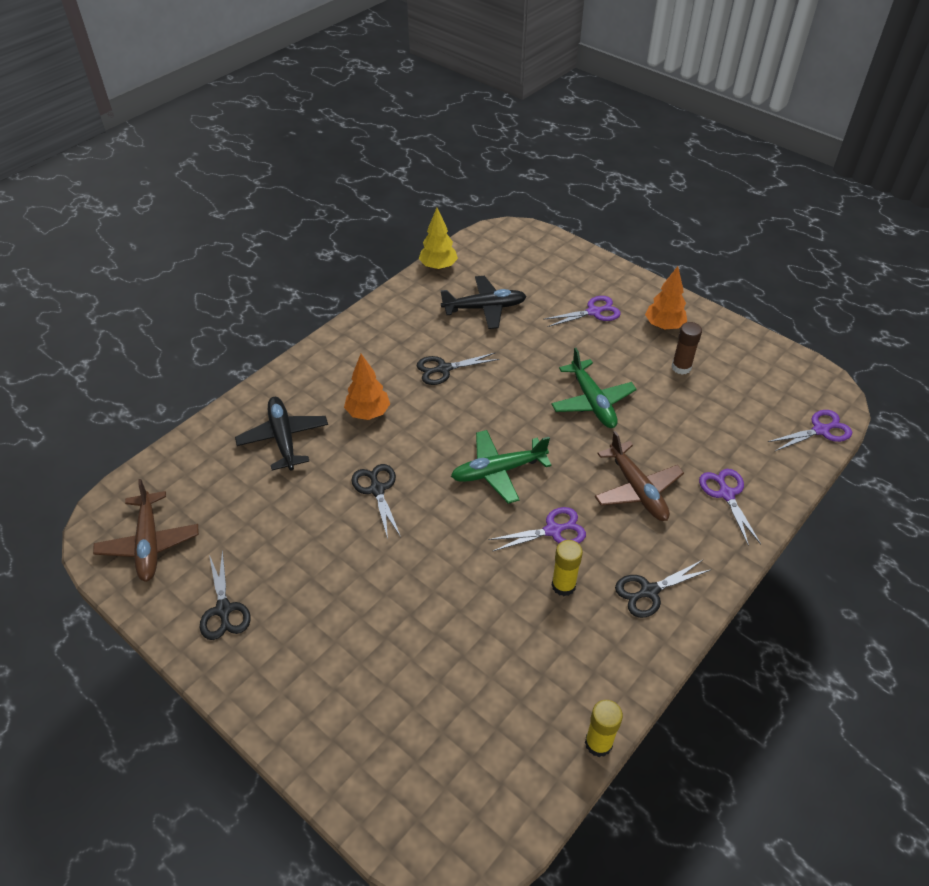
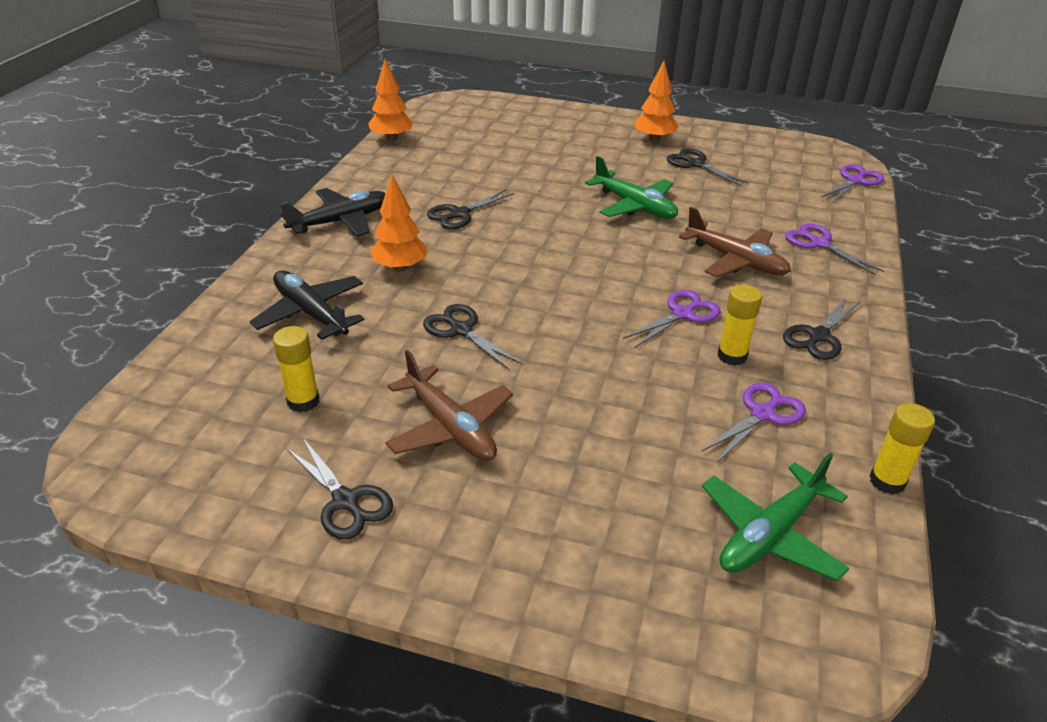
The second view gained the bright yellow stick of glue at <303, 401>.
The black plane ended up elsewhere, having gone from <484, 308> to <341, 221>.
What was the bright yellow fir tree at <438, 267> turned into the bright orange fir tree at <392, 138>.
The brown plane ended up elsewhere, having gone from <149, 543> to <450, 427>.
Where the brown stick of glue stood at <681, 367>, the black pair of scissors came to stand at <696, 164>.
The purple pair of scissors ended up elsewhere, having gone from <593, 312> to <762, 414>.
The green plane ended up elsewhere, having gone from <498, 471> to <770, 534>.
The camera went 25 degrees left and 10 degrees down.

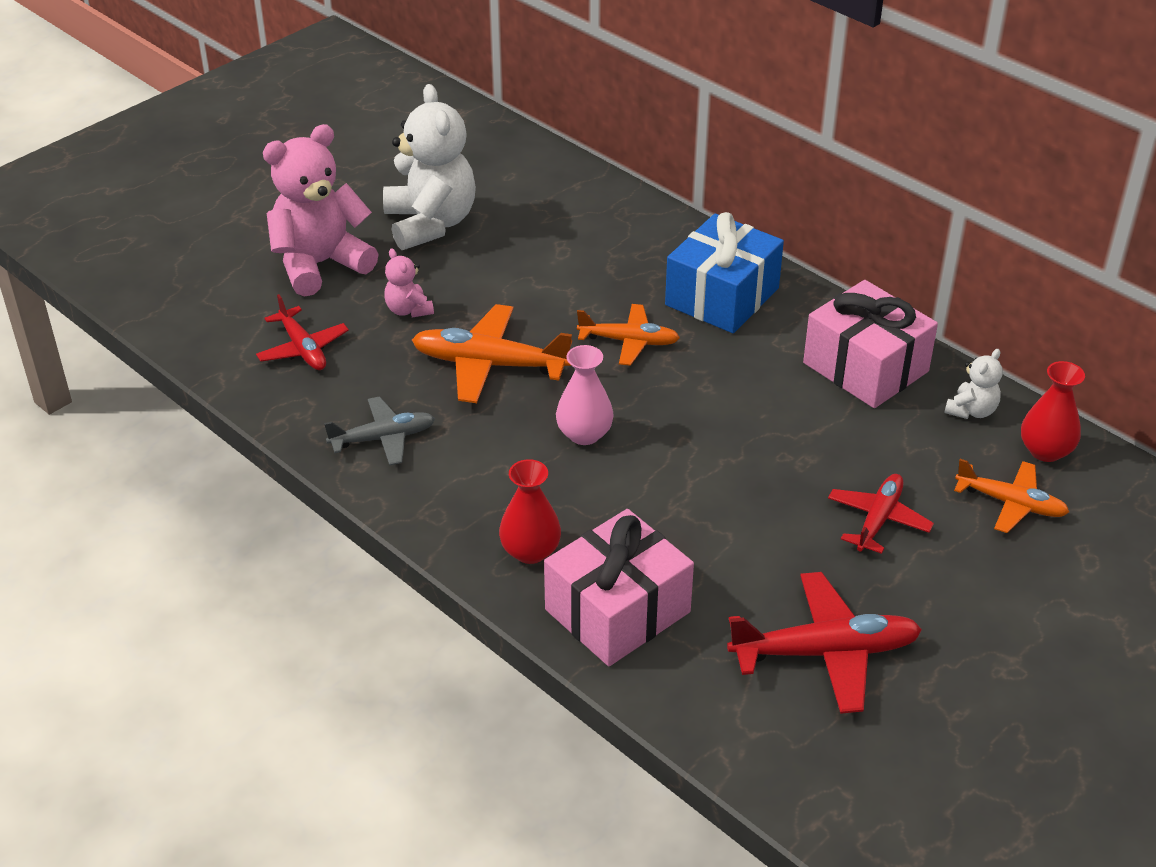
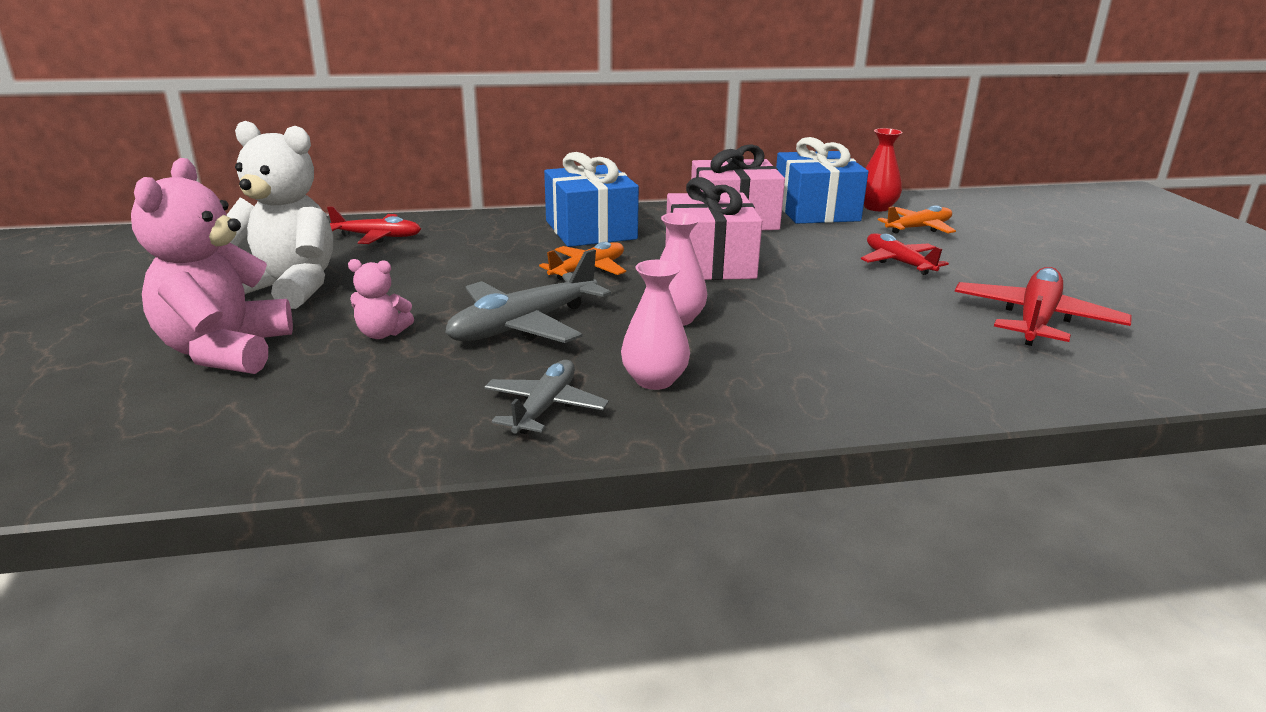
The red plane ended up elsewhere, having gone from <303, 348> to <378, 237>.
What was the bright orange plane at <489, 365> turned into the gray plane at <524, 325>.
The second view gained the pink flower vase at <654, 380>.
The pink present ended up elsewhere, having gone from <617, 611> to <709, 263>.
Where the pure white teddy stood at <971, 411>, the royal blue present came to stand at <815, 210>.
The second view lost the red flower vase at <530, 551>.
The camera went 55 degrees left and 15 degrees down.

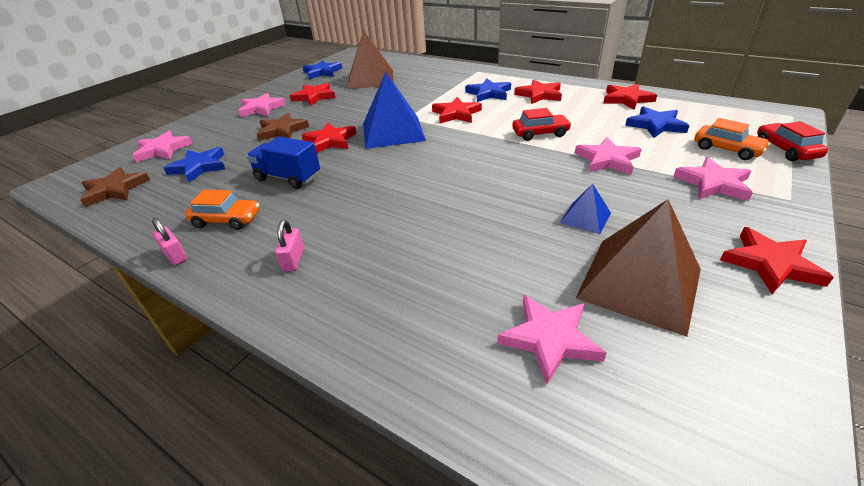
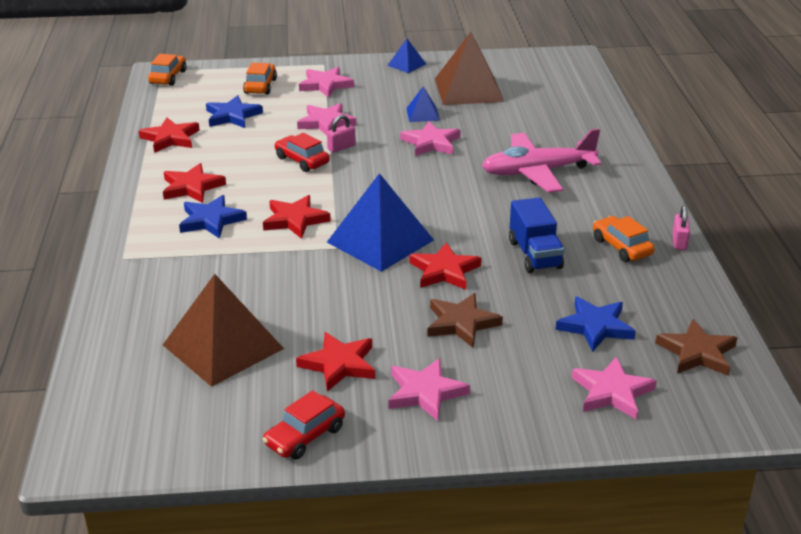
The second view gained the bright orange automobile at <168, 77>.
The red automobile ended up elsewhere, having gone from <785, 150> to <305, 436>.
The pink small lock ended up elsewhere, having gone from <293, 260> to <341, 147>.
Where the red five-pointed star stood at <770, 264>, the royal blue pyramid came to stand at <406, 64>.
The pink five-pointed star ended up elsewhere, having gone from <550, 339> to <431, 143>.
The second view gained the pink plane at <537, 172>.
The second view lost the royal blue five-pointed star at <322, 72>.
The camera went 130 degrees left and 5 degrees down.

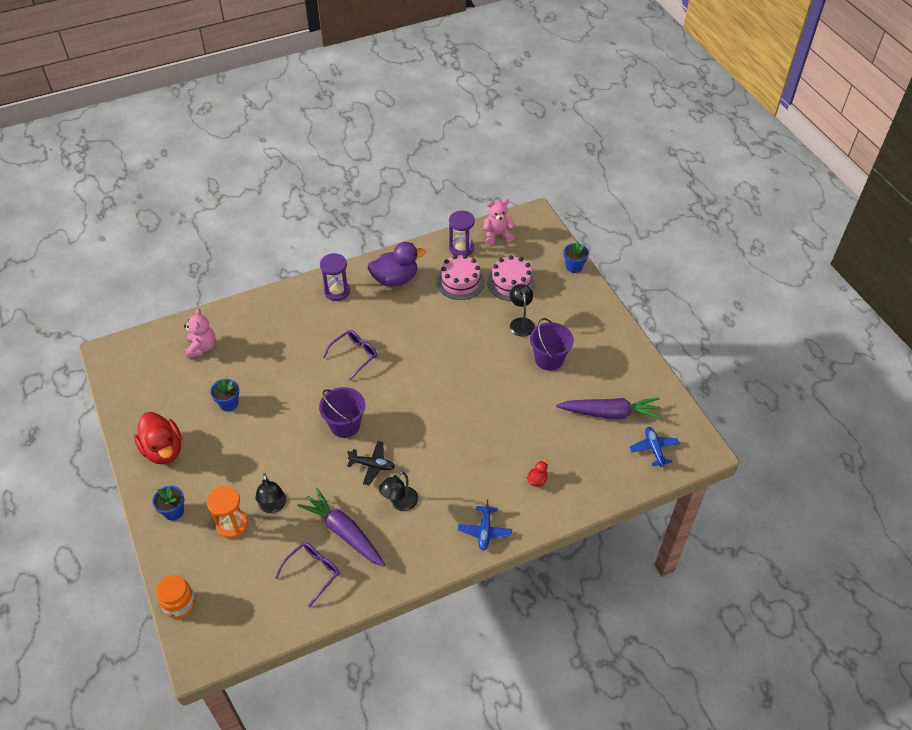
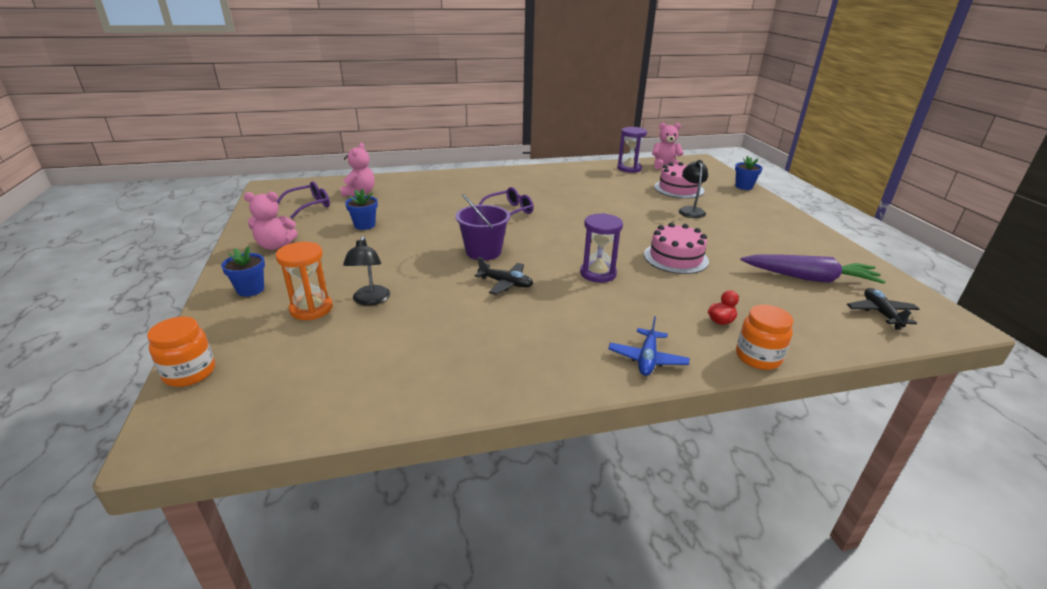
Where the red duck stood at <163, 450>, the pink teddy came to stand at <275, 246>.
The purple eyeglasses ended up elsewhere, having gone from <312, 572> to <309, 205>.
The purple sand timer ended up elsewhere, having gone from <337, 291> to <598, 274>.
The pink layer cake ended up elsewhere, having gone from <460, 281> to <675, 258>.
The second view gained the bright orange preserve jar at <758, 357>.
What was the royal blue plane at <654, 449> turned into the black plane at <881, 313>.
The second view lost the purple carrot at <344, 532>.
The second view lost the purple duck at <395, 279>.
The second view lost the black desk lamp at <399, 503>.
The second view lost the purple bucket at <549, 359>.
The camera went 10 degrees right and 20 degrees down.

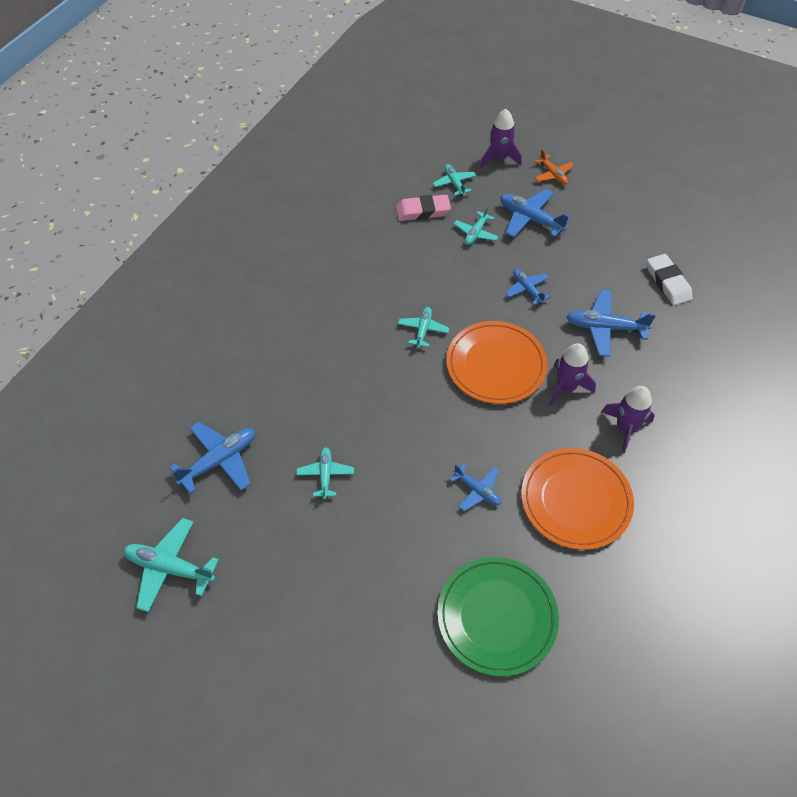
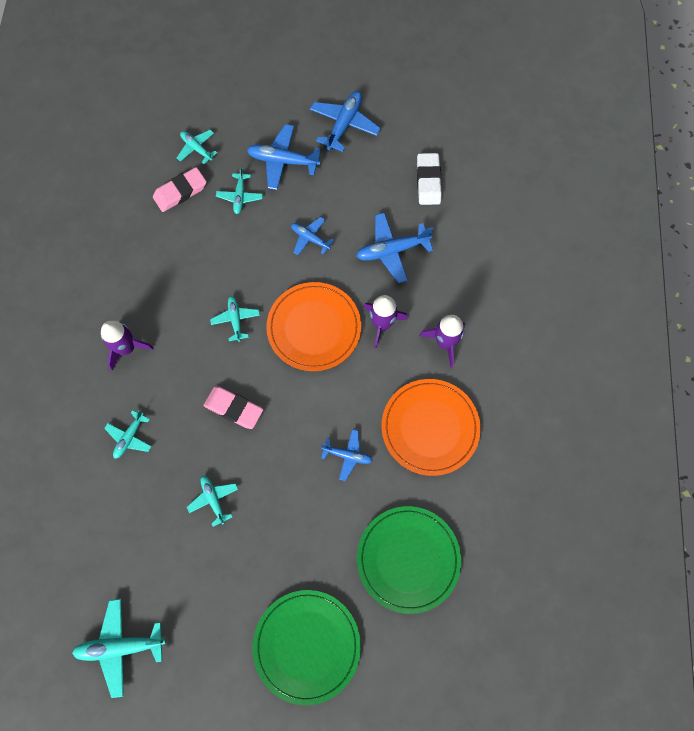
The purple rocket ended up elsewhere, having gone from <499, 158> to <127, 348>.
The second view gained the aqua plane at <129, 437>.
The second view gained the pink gum eraser at <234, 408>.
The second view gained the green plate at <307, 645>.
The royal blue plane ended up elsewhere, having gone from <219, 461> to <344, 124>.
The pure white gum eraser at <668, 282> ended up facing another way, 45 degrees clockwise from before.
The second view lost the bright orange plane at <552, 174>.
The camera went 25 degrees left and 15 degrees up.

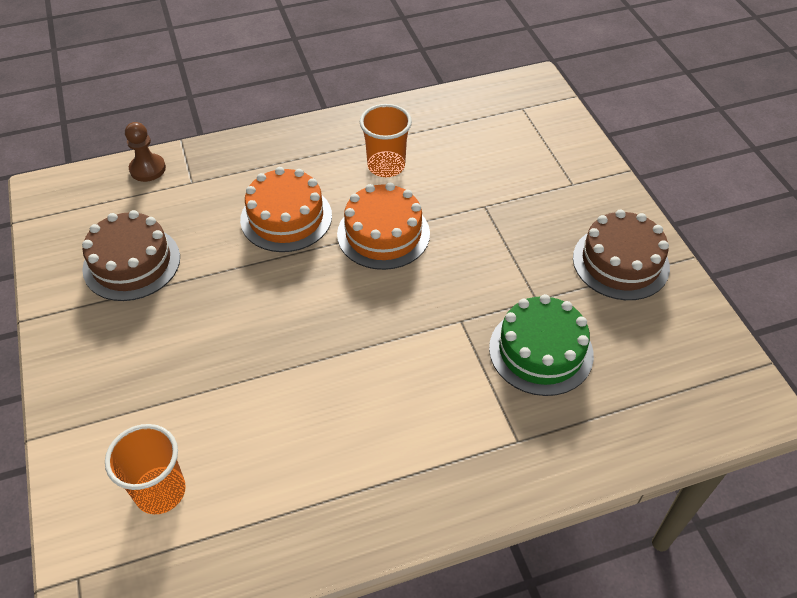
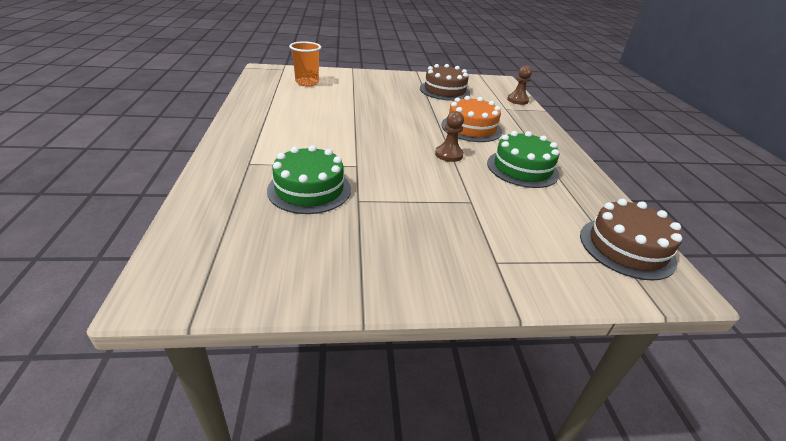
Where the bright orange layer cake stood at <383, 234>, the brown pawn came to stand at <449, 154>.
Where the bright orange cup stood at <386, 166>, the green layer cake came to stand at <522, 168>.
The brown layer cake ended up elsewhere, having gone from <620, 262> to <626, 247>.
The camera went 100 degrees right and 15 degrees down.

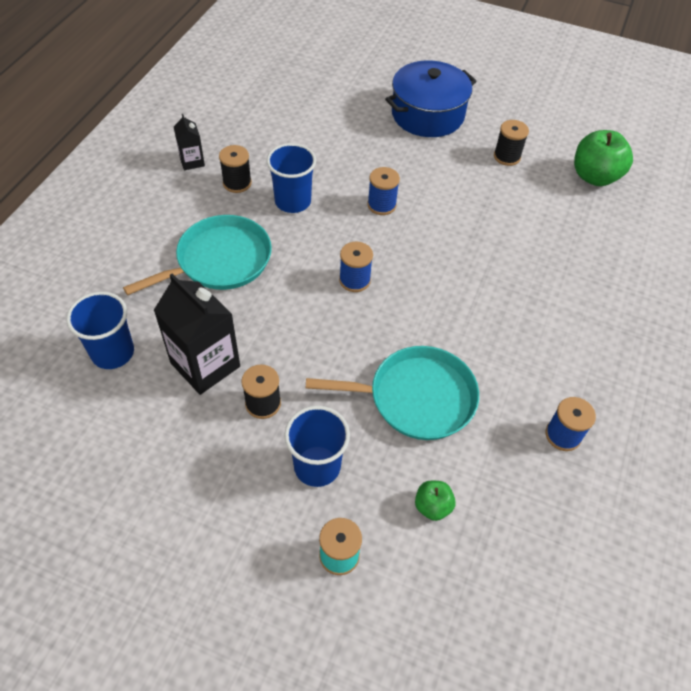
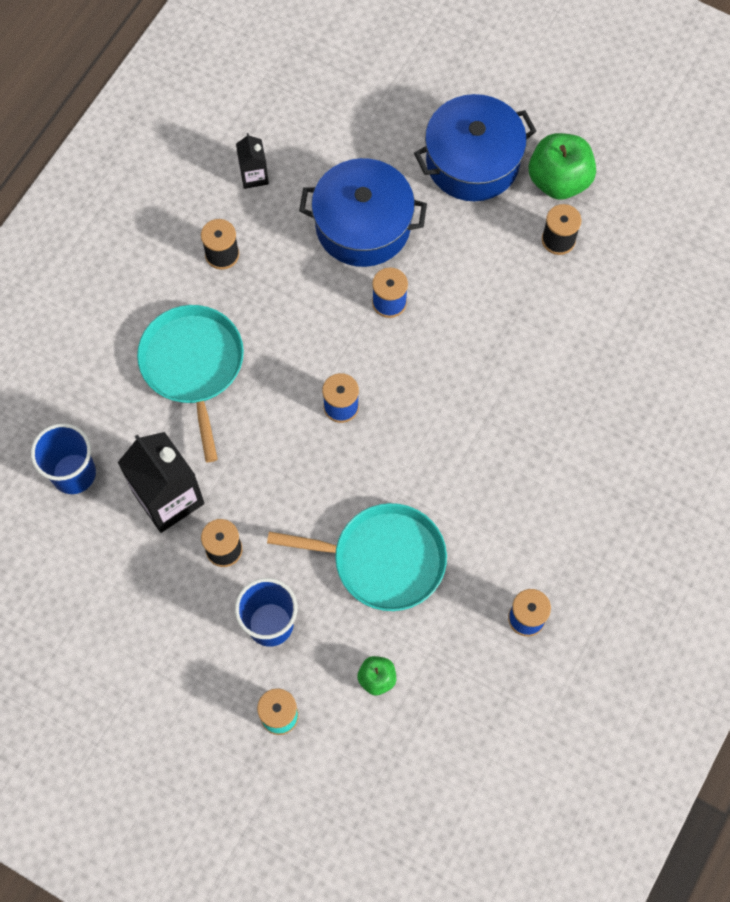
The aqua skillet at <219, 260> ended up facing another way, 75 degrees counterclockwise from before.
The black carton ended up elsewhere, having gone from <192, 161> to <254, 175>.
The second view gained the royal blue pot at <363, 225>.
The green apple fruit ended up elsewhere, having gone from <594, 176> to <558, 180>.
The second view lost the royal blue cup at <293, 201>.
The camera went 10 degrees right and 15 degrees up.

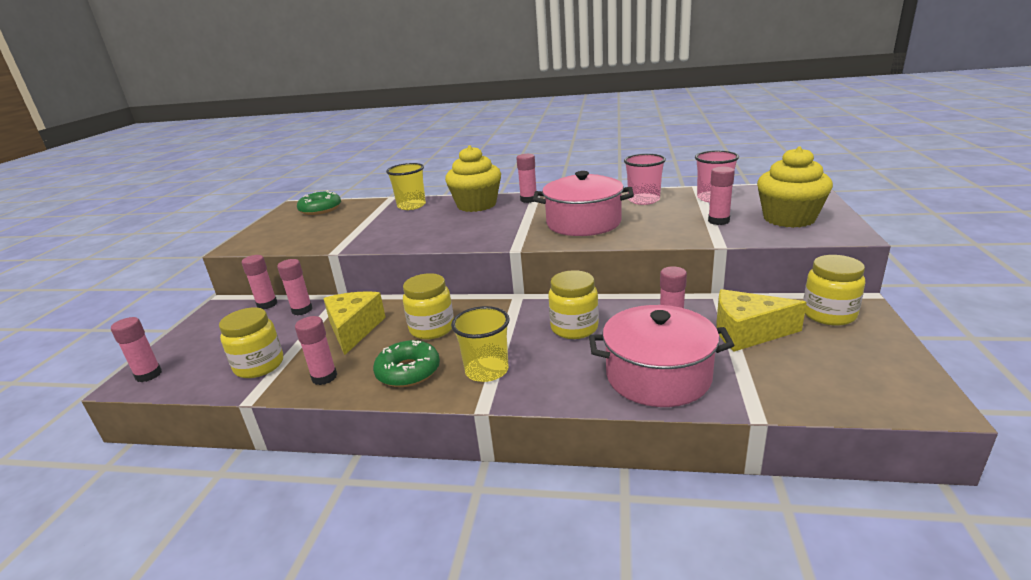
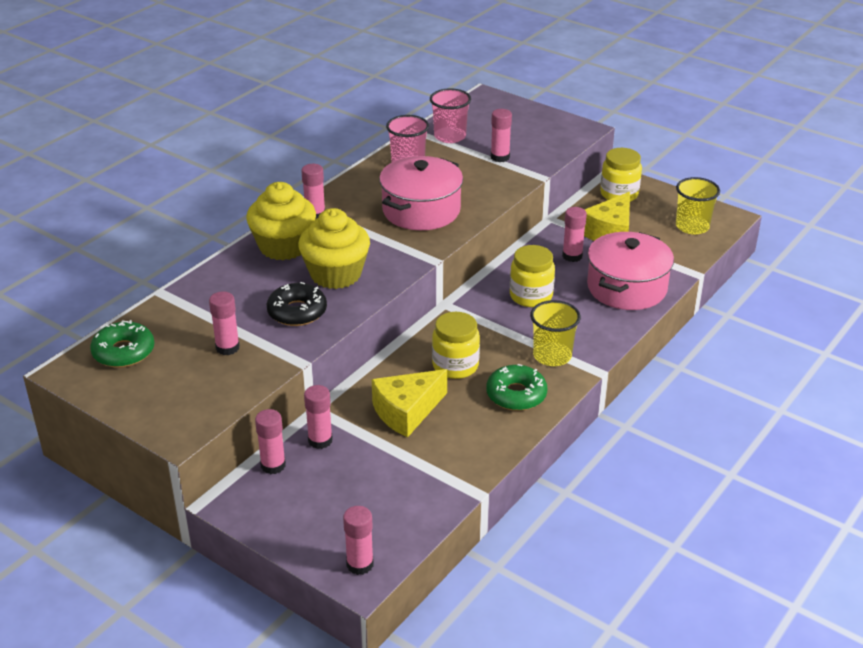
The pink stick of glue ended up elsewhere, having gone from <324, 377> to <227, 347>.
The second view gained the black doughnut at <297, 312>.
The bright yellow muffin ended up elsewhere, having gone from <789, 218> to <336, 274>.
The bright yellow cheese wedge at <354, 329> ended up facing another way, 60 degrees counterclockwise from before.
The bright yellow cup ended up elsewhere, having gone from <411, 206> to <692, 226>.
The second view lost the bright yellow preserve jar at <259, 366>.
The camera went 65 degrees left and 10 degrees up.

